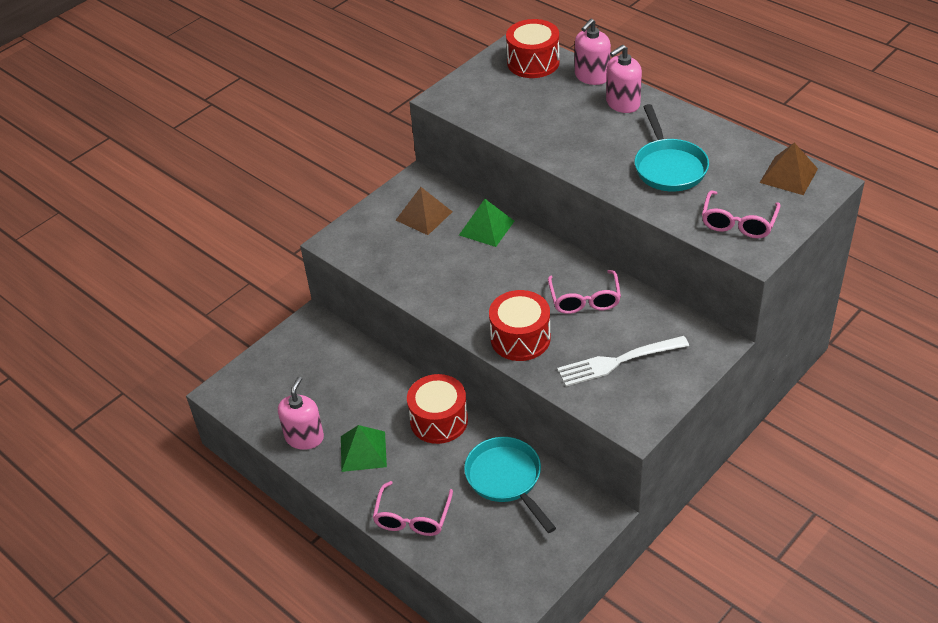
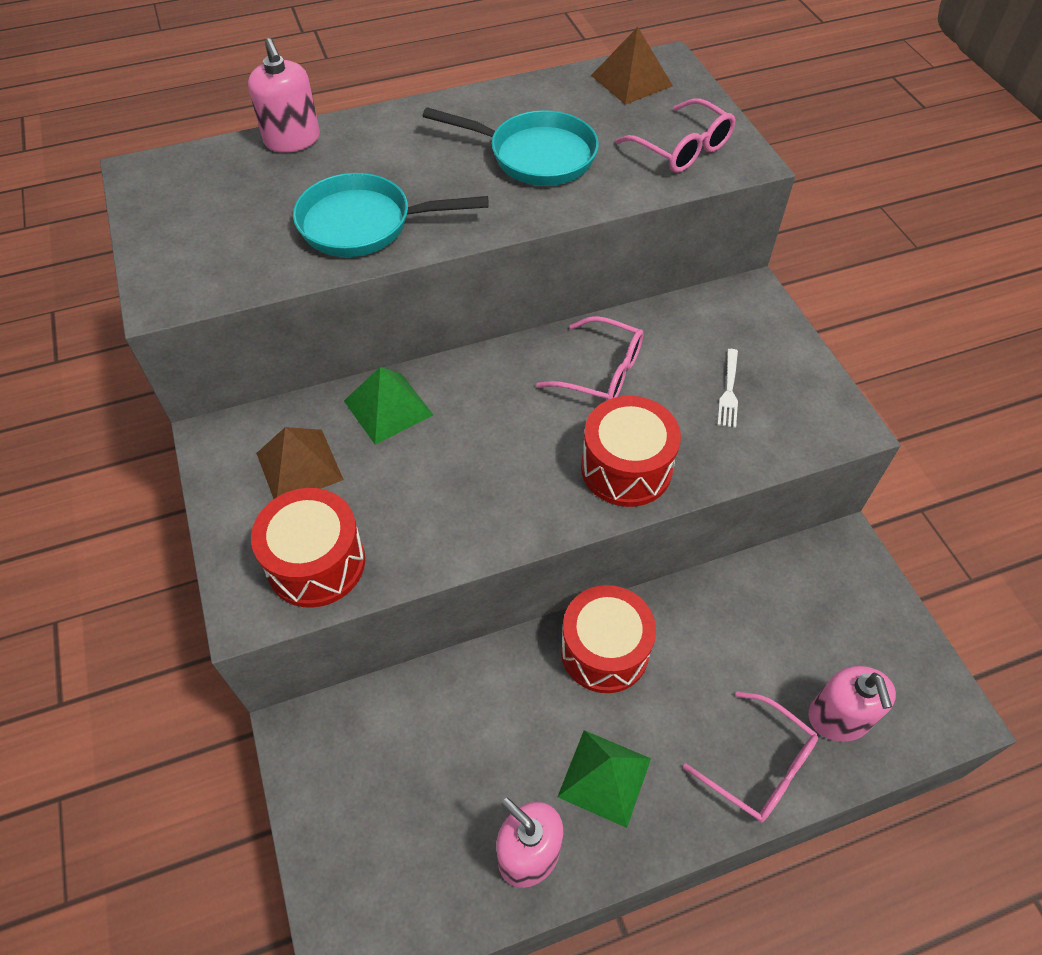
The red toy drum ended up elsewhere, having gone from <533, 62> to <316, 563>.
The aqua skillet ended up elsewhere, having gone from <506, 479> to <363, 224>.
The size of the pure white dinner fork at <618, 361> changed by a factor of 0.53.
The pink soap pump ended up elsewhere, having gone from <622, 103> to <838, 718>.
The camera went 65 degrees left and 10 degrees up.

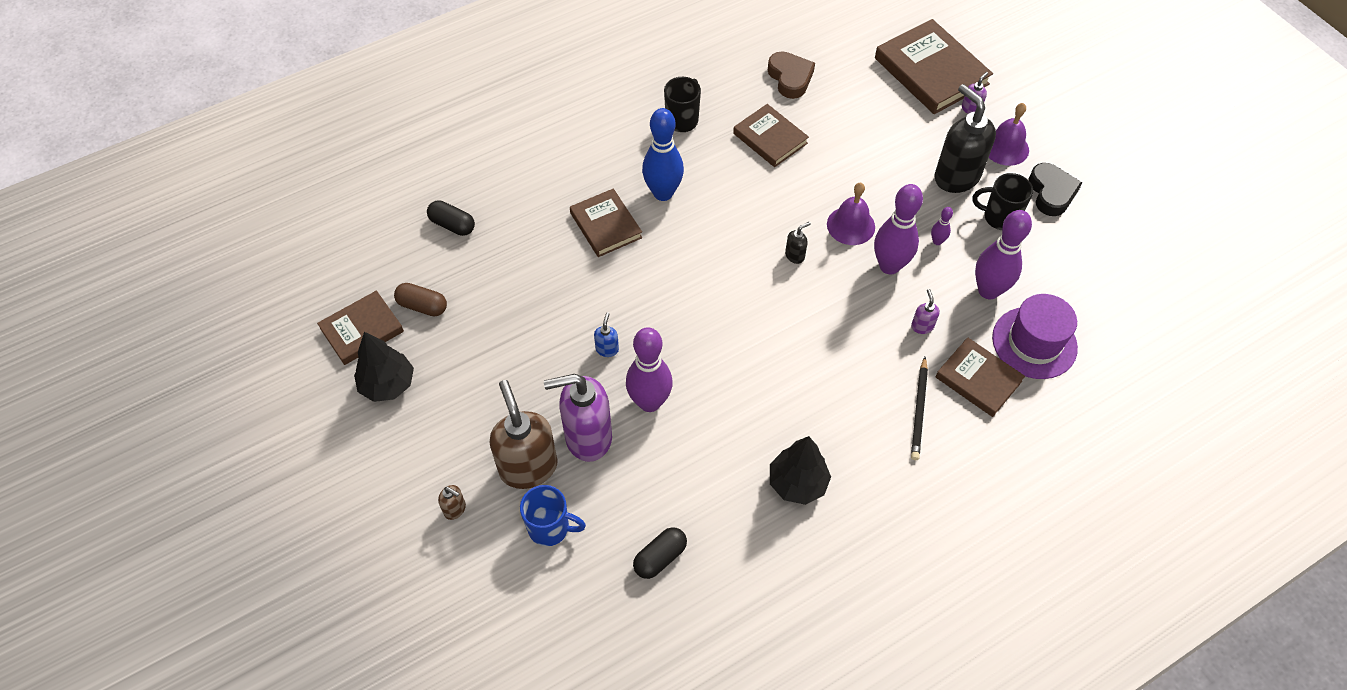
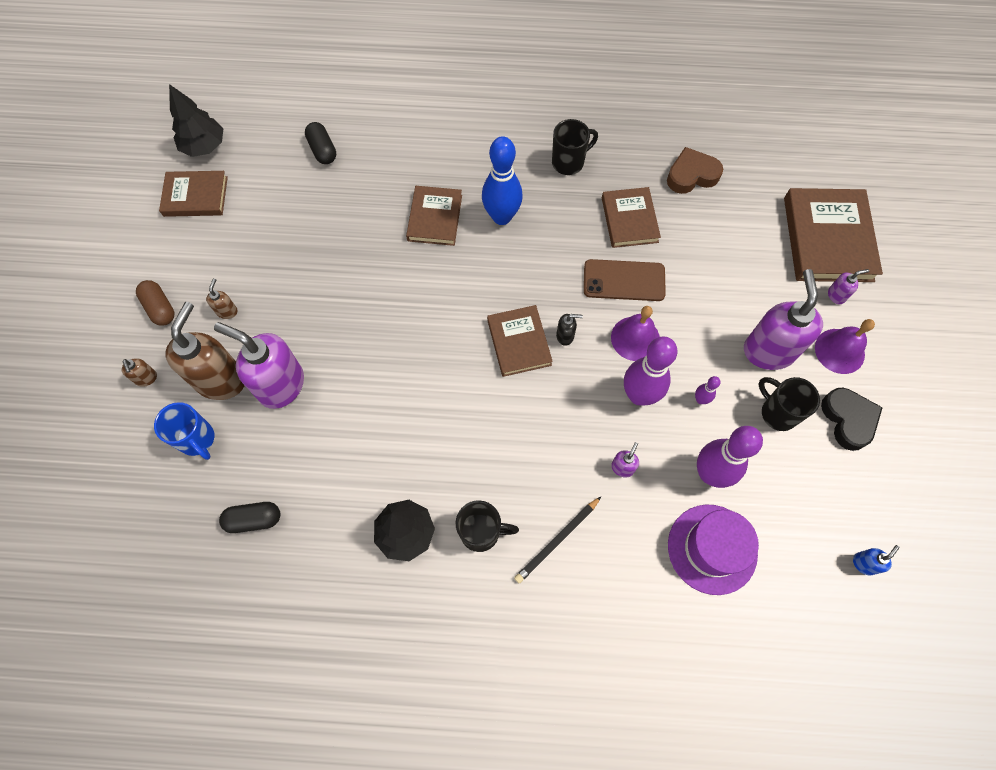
The brown capsule ended up elsewhere, having gone from <422, 306> to <160, 308>.
The black fir tree ended up elsewhere, having gone from <388, 385> to <204, 146>.
The second view gained the brown soap pump at <227, 311>.
The second view gained the black mug at <481, 532>.
The brown book ended up elsewhere, having gone from <978, 379> to <519, 342>.
The second view gained the brown smartphone at <624, 280>.
The brown love heart at <790, 78> ended up facing another way, 120 degrees counterclockwise from before.
What was the black soap pump at <956, 177> turned into the purple soap pump at <768, 351>.
The black love heart at <1051, 193> ended up facing another way, 45 degrees counterclockwise from before.
The royal blue soap pump ended up elsewhere, having gone from <607, 349> to <864, 563>.
The second view lost the purple skittle at <649, 402>.
The camera went 35 degrees right and 10 degrees up.

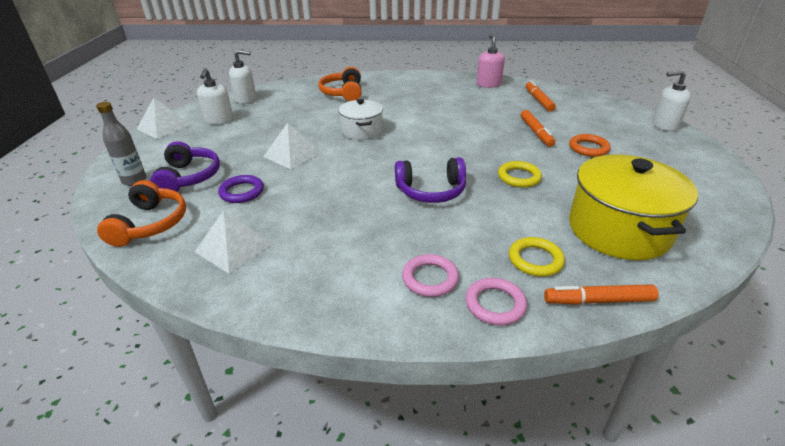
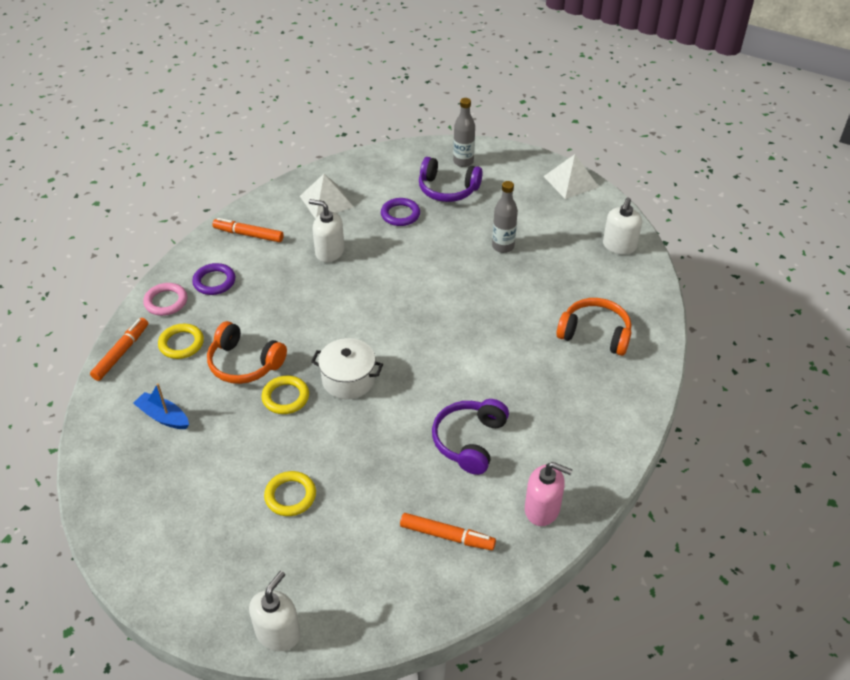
Where the bright yellow pot stood at <618, 230>, the royal blue boat came to stand at <163, 417>.
What was the pink hoop at <430, 278> turned into the purple hoop at <214, 281>.
The bright orange headphones ended up elsewhere, having gone from <150, 224> to <244, 363>.
The bright orange felt pen ended up elsewhere, having gone from <536, 132> to <248, 234>.
What was the bright orange hoop at <588, 148> turned into the bright yellow hoop at <290, 496>.
The pure white soap pump ended up elsewhere, having gone from <219, 120> to <329, 252>.
The pure white pot ended up elsewhere, having gone from <362, 131> to <348, 379>.
The purple headphones ended up elsewhere, having gone from <431, 191> to <470, 441>.
The second view gained the gray bottle at <503, 246>.
The second view lost the pure white pyramid at <292, 154>.
The camera went 115 degrees right and 10 degrees up.

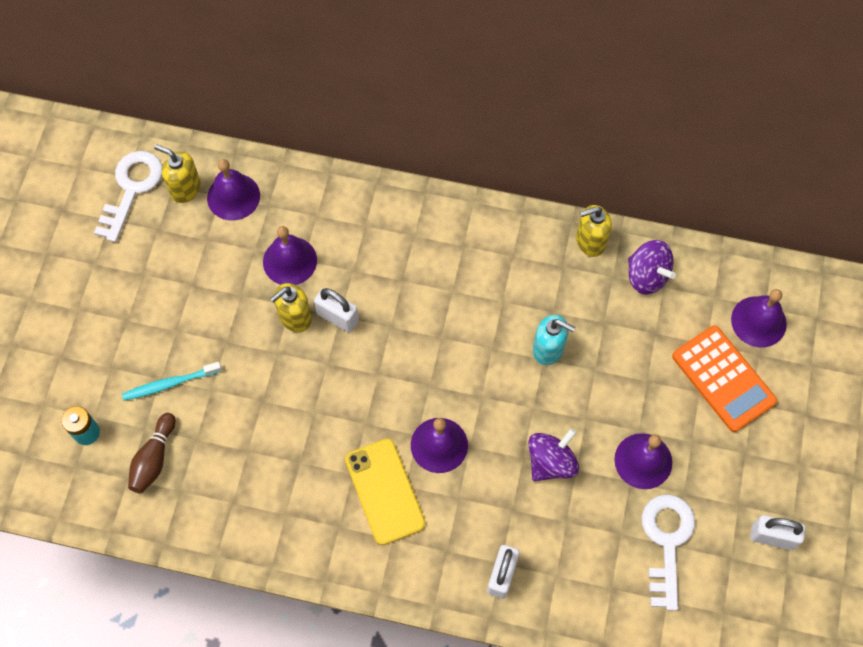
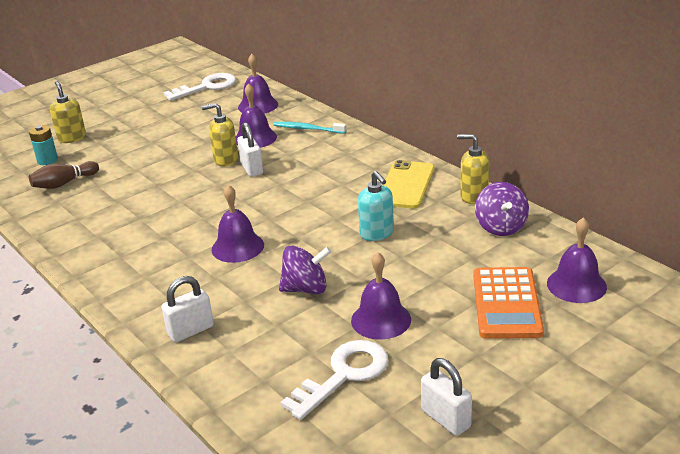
The bright yellow soap pump ended up elsewhere, having gone from <185, 188> to <72, 138>.
The aqua toothbrush ended up elsewhere, having gone from <170, 384> to <307, 129>.
The bright yellow smartphone ended up elsewhere, having gone from <385, 491> to <406, 185>.
The camera went 40 degrees right and 35 degrees down.

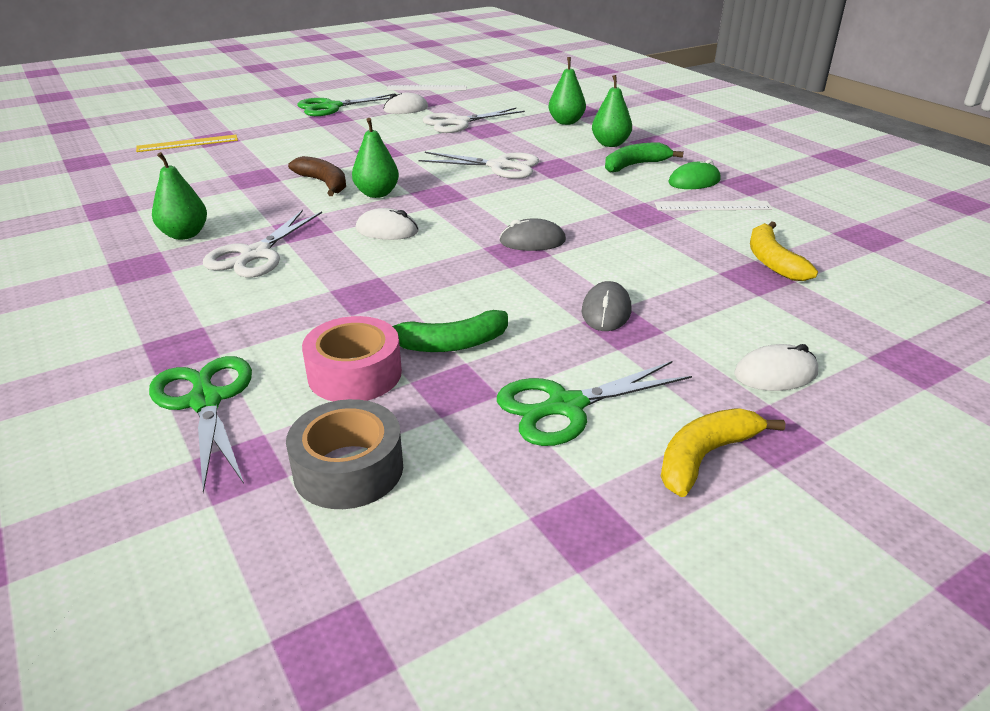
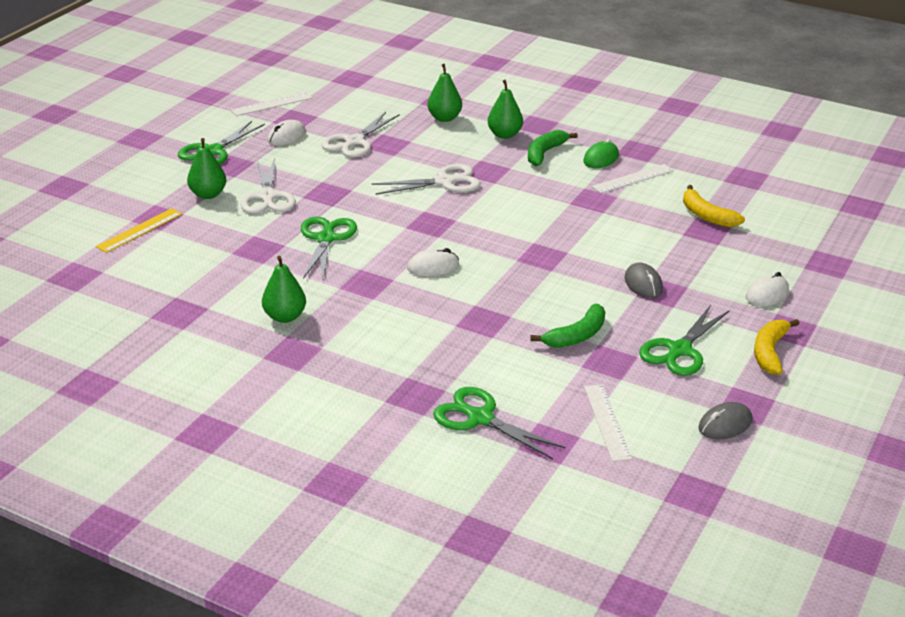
The green toy pear ended up elsewhere, having gone from <377, 194> to <208, 194>.
The pure white pair of scissors ended up elsewhere, having gone from <255, 255> to <268, 197>.
Where the brown banana stood at <324, 183>, the green pair of scissors came to stand at <326, 238>.
Where the gray tape stood at <348, 469>, the pure white ruler came to stand at <607, 422>.
The gray computer mouse ended up elsewhere, having gone from <532, 241> to <725, 424>.
The second view lost the pink tape at <355, 374>.
The camera went 30 degrees left and 0 degrees up.

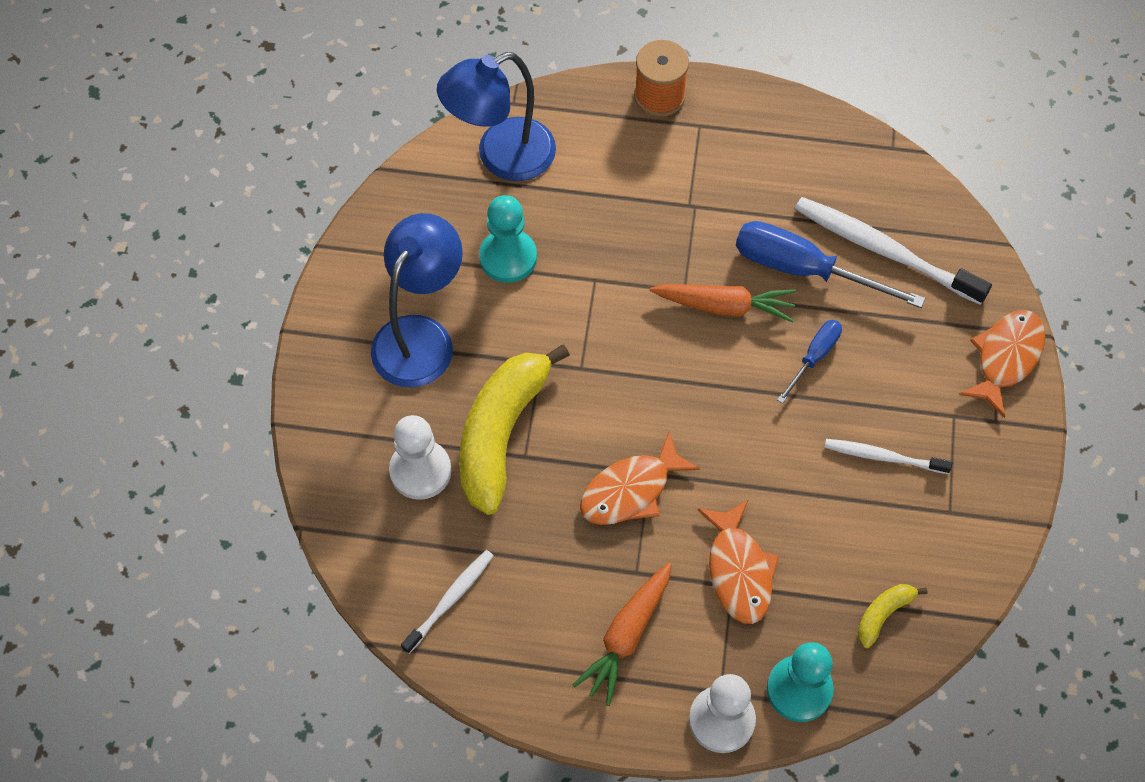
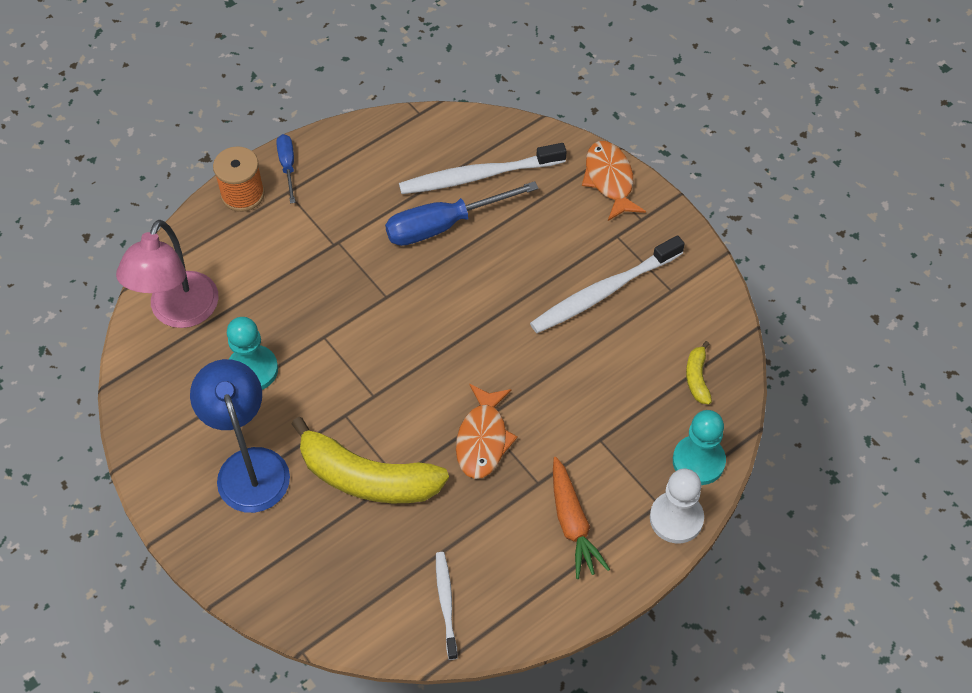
What was the royal blue desk lamp at <501, 157> turned into the pink desk lamp at <179, 313>.
The royal blue flat screwdriver ended up elsewhere, having gone from <814, 357> to <287, 166>.
The bright yellow banana at <501, 433> ended up facing another way, 45 degrees counterclockwise from before.
The size of the pure white toothbrush at <883, 456> changed by a factor of 1.77.
The second view lost the pure white pawn at <420, 471>.
The second view lost the bright orange carrot at <725, 306>.
The second view lost the bright orange fish at <738, 570>.
The camera went 45 degrees left and 5 degrees down.

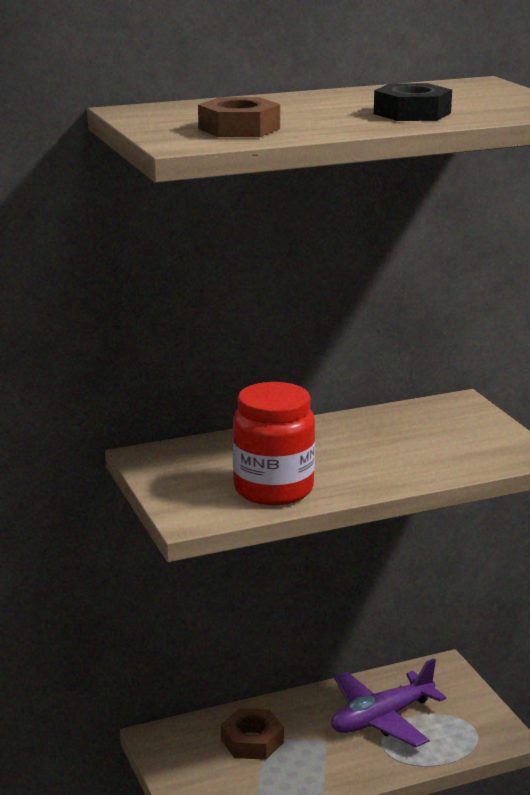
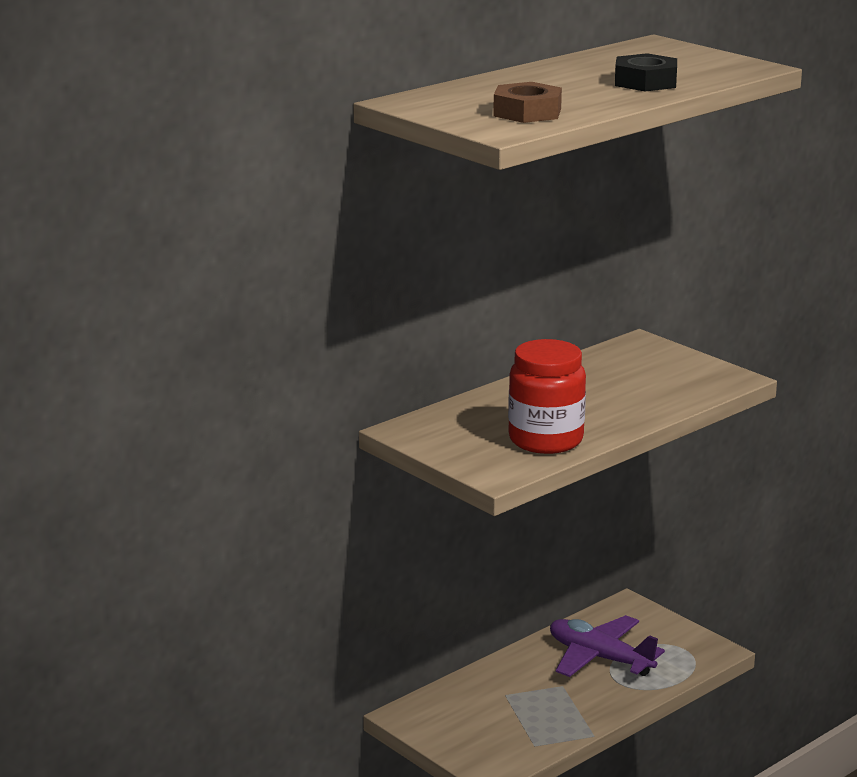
The purple plane at <381, 718> ended up facing another way, 90 degrees clockwise from before.
The second view lost the brown hex nut at <252, 741>.
The camera went 20 degrees left and 0 degrees up.

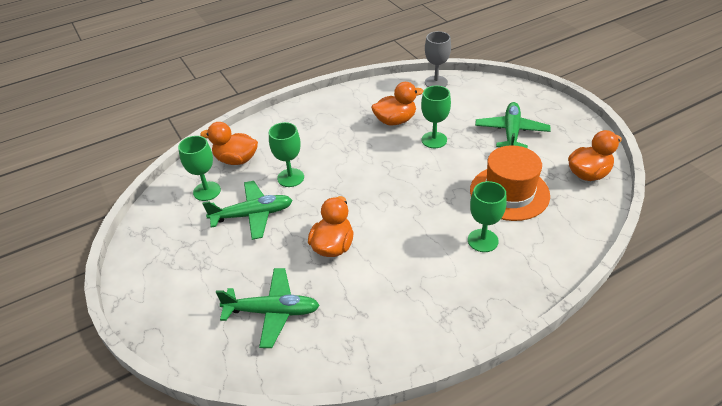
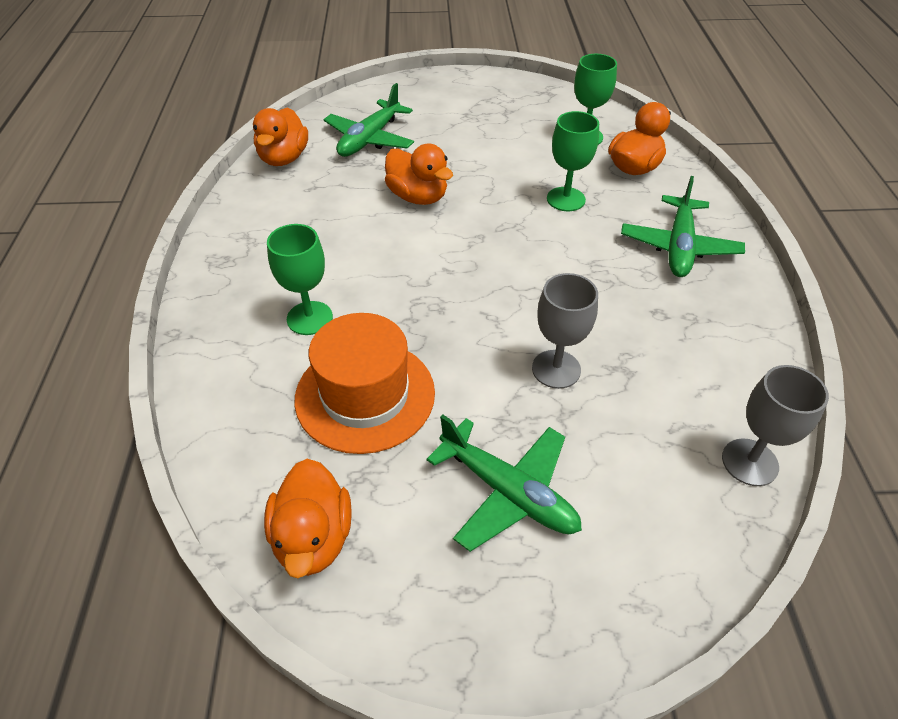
The bright orange duck ended up elsewhere, having gone from <395, 121> to <284, 158>.
What was the green wine glass at <434, 140> turned into the gray wine glass at <556, 369>.
The green plane ended up elsewhere, having gone from <252, 215> to <679, 247>.
The camera went 115 degrees right and 5 degrees up.

